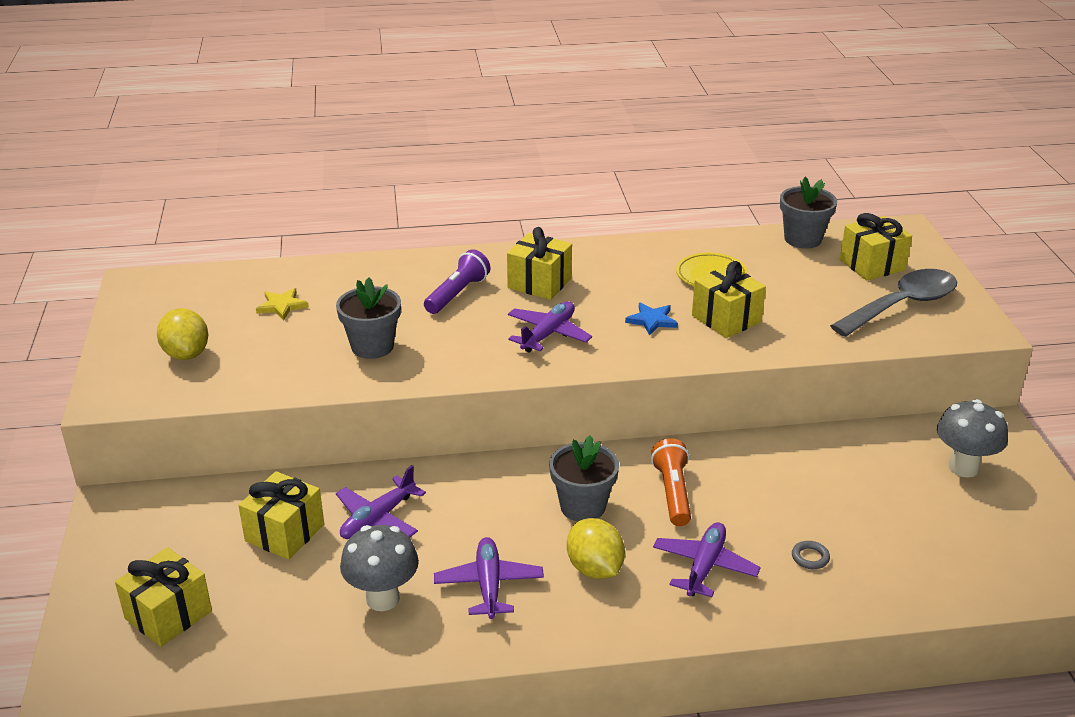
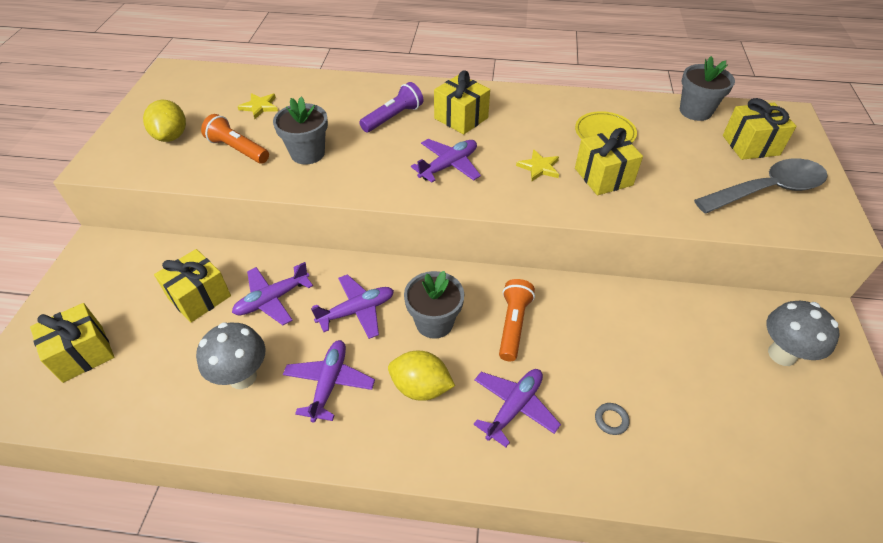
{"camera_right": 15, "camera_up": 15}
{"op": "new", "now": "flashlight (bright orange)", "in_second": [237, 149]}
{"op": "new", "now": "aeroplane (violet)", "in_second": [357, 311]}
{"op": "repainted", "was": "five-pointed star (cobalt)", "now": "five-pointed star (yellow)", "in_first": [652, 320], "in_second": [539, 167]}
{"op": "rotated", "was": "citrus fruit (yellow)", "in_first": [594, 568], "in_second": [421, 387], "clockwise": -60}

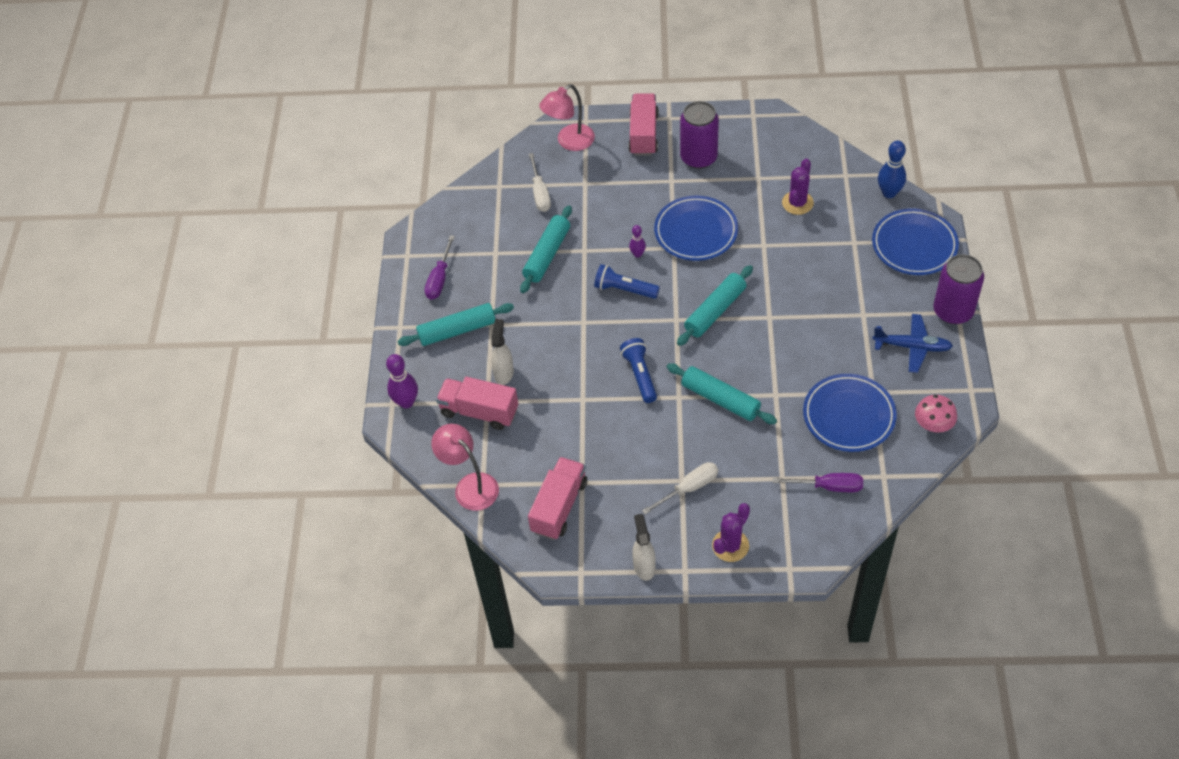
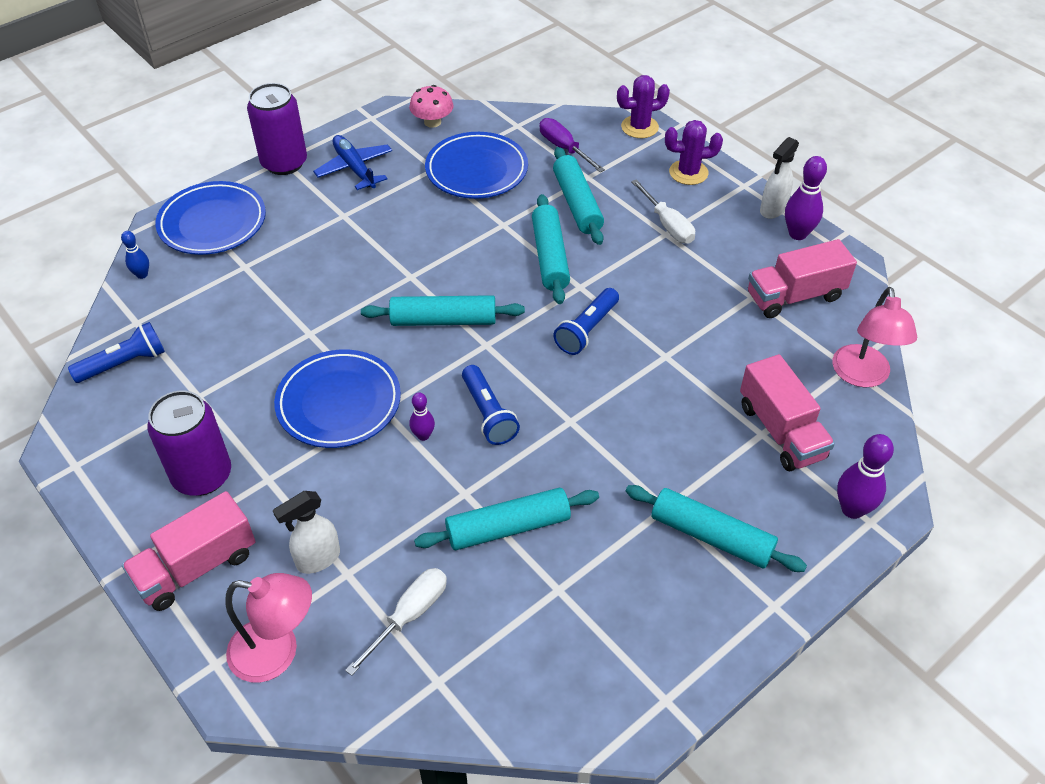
{"camera_right": -135, "camera_up": -5}
{"op": "gone", "was": "hand screwdriver (violet)", "in_first": [439, 279]}
{"op": "new", "now": "flashlight (cobalt)", "in_second": [124, 363]}
{"op": "new", "now": "rolling pin (aqua)", "in_second": [577, 203]}
{"op": "new", "now": "tenpin (violet)", "in_second": [797, 234]}
{"op": "shifted", "was": "spray cleaner (white)", "in_first": [504, 373], "in_second": [317, 559]}
{"op": "shifted", "was": "saguaro cactus (violet)", "in_first": [797, 203], "in_second": [639, 127]}
{"op": "rotated", "was": "hand screwdriver (white)", "in_first": [689, 488], "in_second": [667, 225], "clockwise": -135}
{"op": "scaled", "was": "tenpin (cobalt)", "in_first": [889, 193], "in_second": [142, 275], "ratio": 0.58}

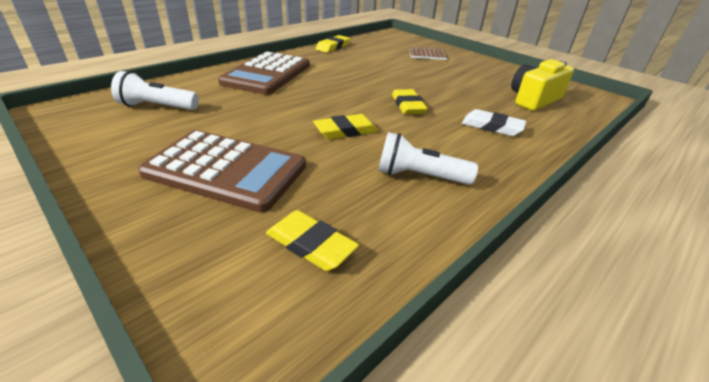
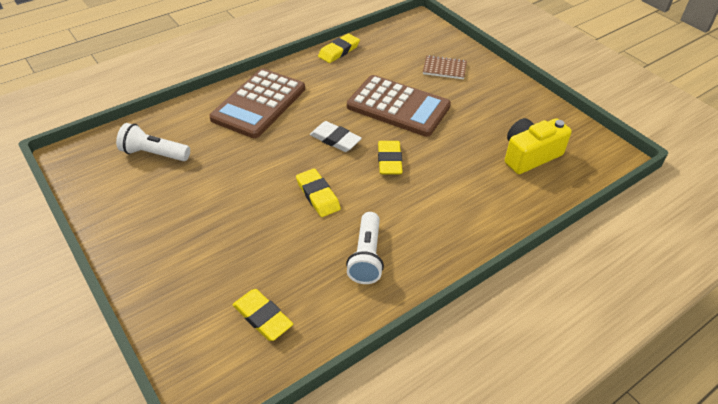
{"camera_right": 10, "camera_up": 10}
{"op": "shifted", "was": "adding machine (brown)", "in_first": [226, 170], "in_second": [398, 106]}
{"op": "shifted", "was": "gum eraser (white)", "in_first": [492, 126], "in_second": [335, 139]}
{"op": "rotated", "was": "gum eraser (yellow)", "in_first": [345, 131], "in_second": [318, 195], "clockwise": 75}
{"op": "rotated", "was": "flashlight (white)", "in_first": [419, 176], "in_second": [366, 256], "clockwise": -105}

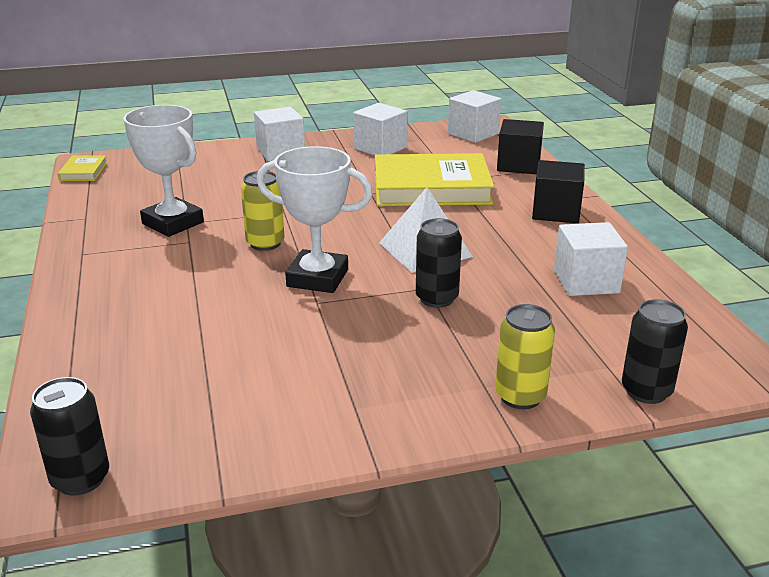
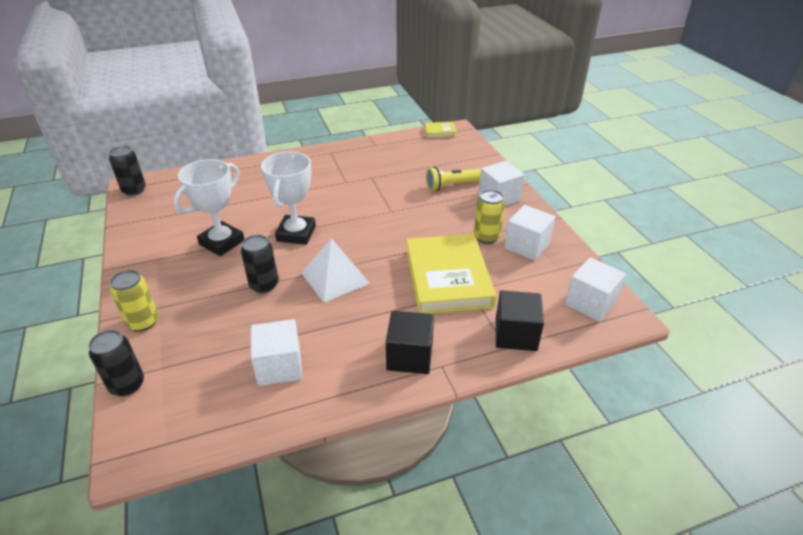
{"camera_right": 85, "camera_up": 10}
{"op": "new", "now": "flashlight (yellow)", "in_second": [453, 185]}
{"op": "shifted", "was": "trophy (white)", "in_first": [173, 223], "in_second": [222, 242]}
{"op": "shifted", "was": "soda can (yellow)", "in_first": [265, 243], "in_second": [486, 237]}

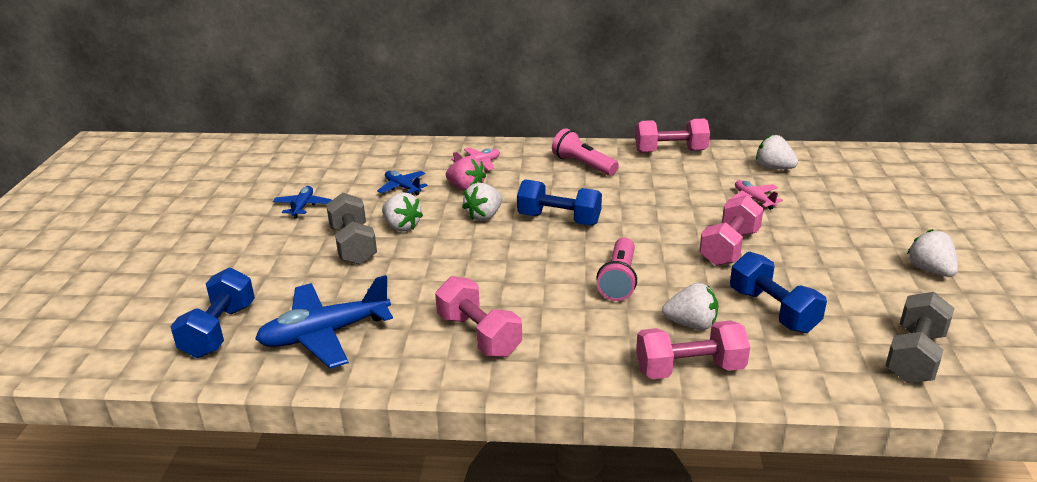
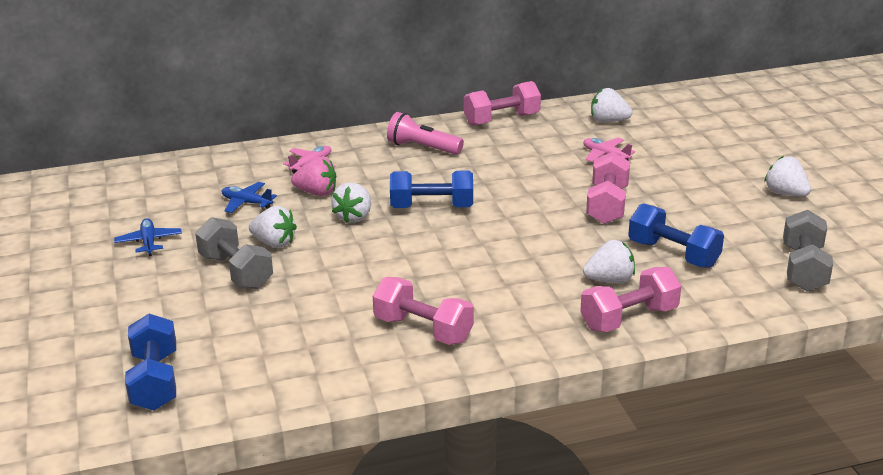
{"camera_right": -20, "camera_up": 0}
{"op": "gone", "was": "aeroplane (cobalt)", "in_first": [325, 334]}
{"op": "gone", "was": "flashlight (rosy)", "in_first": [619, 280]}

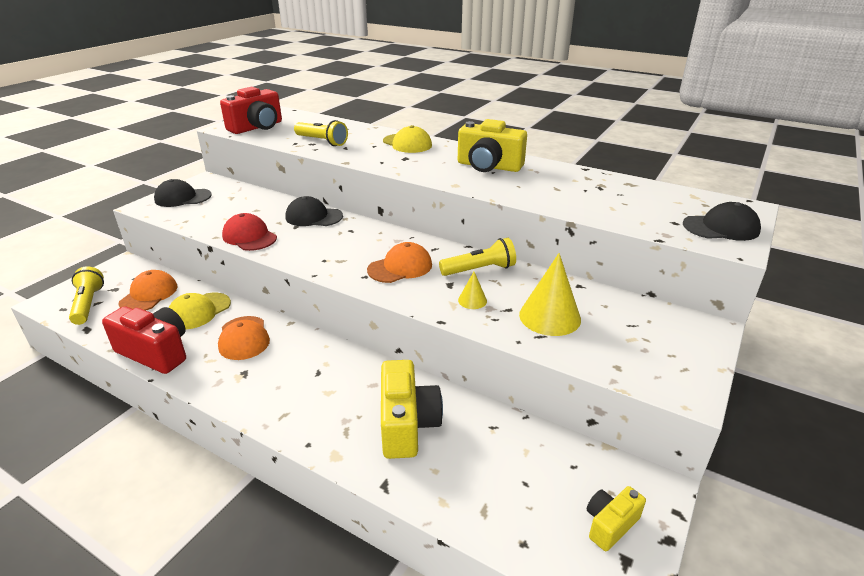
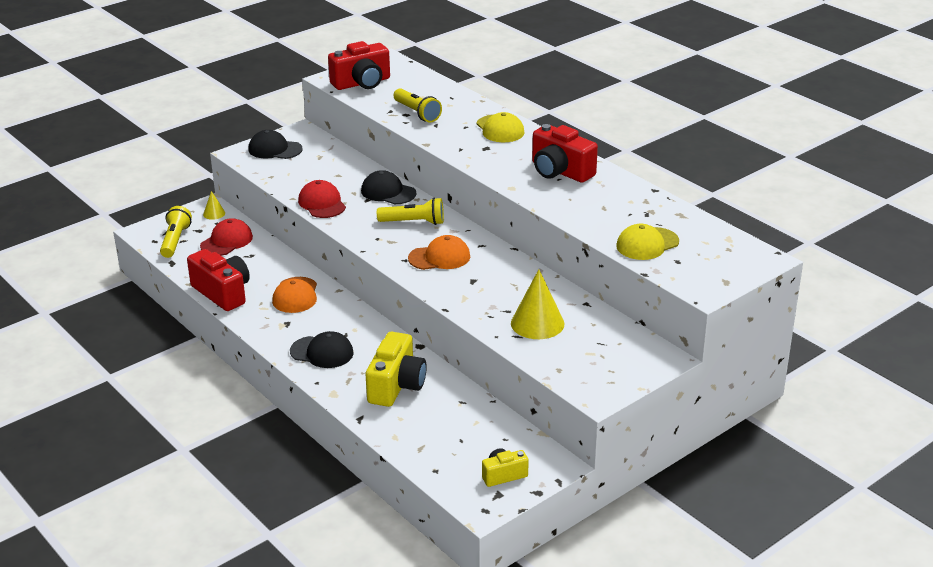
{"camera_right": 20, "camera_up": 0}
{"op": "shifted", "was": "cap (yellow)", "in_first": [199, 311], "in_second": [647, 244]}
{"op": "shifted", "was": "flashlight (yellow)", "in_first": [479, 270], "in_second": [413, 222]}
{"op": "shifted", "was": "solid cone (yellow)", "in_first": [472, 300], "in_second": [214, 213]}
{"op": "shifted", "was": "cap (ebony)", "in_first": [721, 227], "in_second": [322, 352]}
{"op": "repainted", "was": "cap (bright orange)", "now": "cap (scarlet)", "in_first": [149, 294], "in_second": [226, 241]}
{"op": "repainted", "was": "compact camera (yellow)", "now": "compact camera (scarlet)", "in_first": [489, 166], "in_second": [560, 171]}

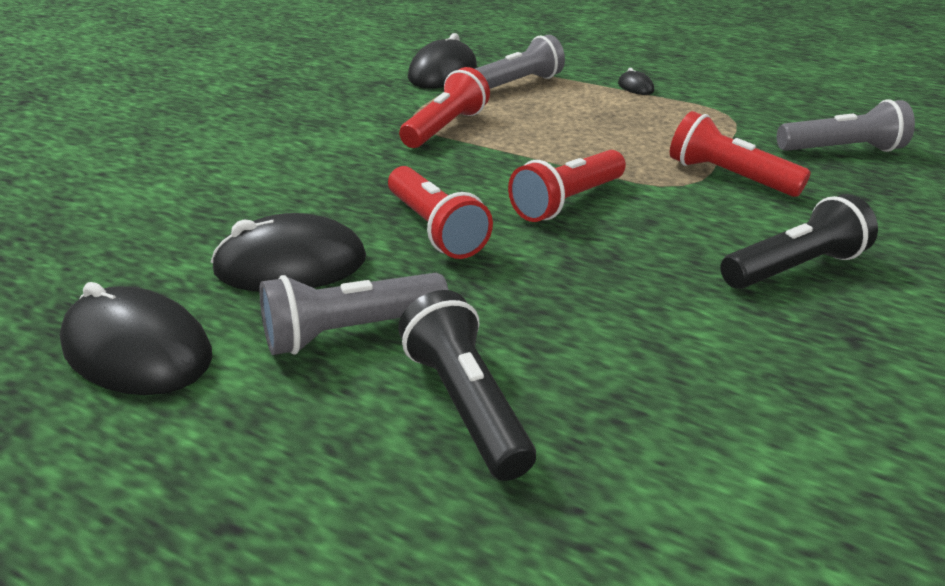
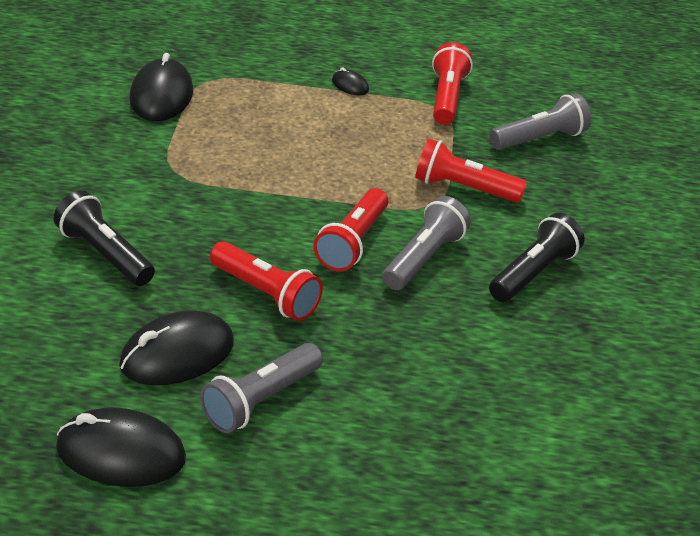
{"camera_right": -25, "camera_up": 5}
{"op": "shifted", "was": "flashlight (ebony)", "in_first": [465, 403], "in_second": [105, 254]}
{"op": "shifted", "was": "flashlight (scarlet)", "in_first": [445, 128], "in_second": [447, 97]}
{"op": "shifted", "was": "flashlight (gray)", "in_first": [517, 84], "in_second": [424, 258]}

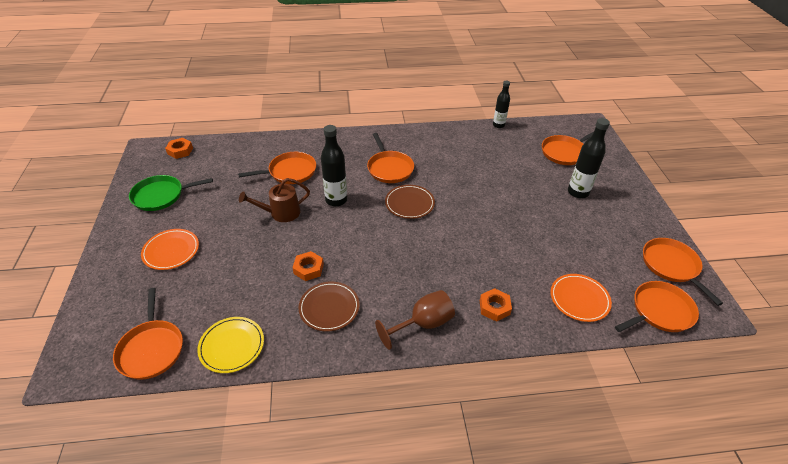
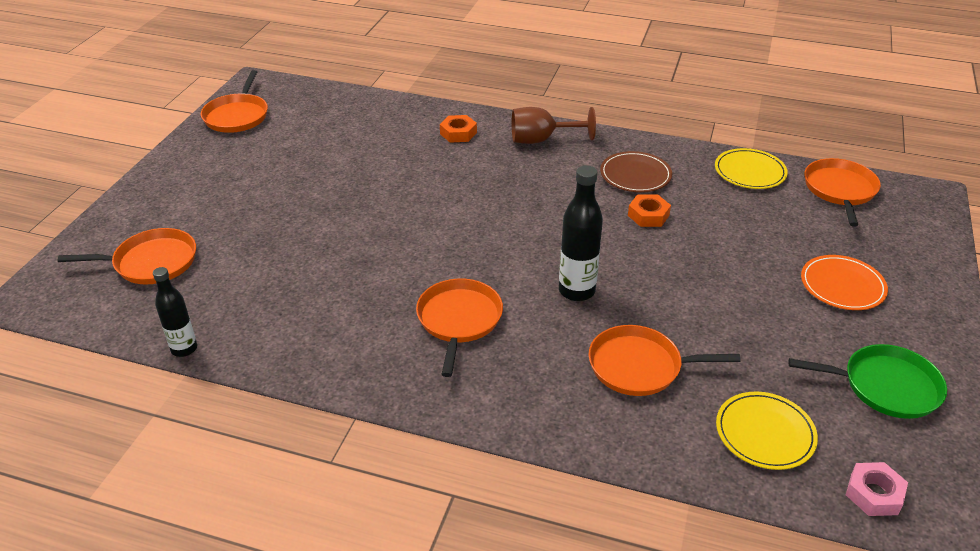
{"camera_right": -155, "camera_up": -5}
{"op": "gone", "was": "watering pot (brown)", "in_first": [281, 213]}
{"op": "gone", "was": "dinner plate (brown)", "in_first": [409, 203]}
{"op": "gone", "was": "dinner plate (bright orange)", "in_first": [579, 299]}
{"op": "gone", "was": "flask (ebony)", "in_first": [578, 192]}
{"op": "gone", "was": "frying pan (bright orange)", "in_first": [659, 311]}
{"op": "new", "now": "dinner plate (yellow)", "in_second": [765, 433]}
{"op": "repainted", "was": "nut (bright orange)", "now": "nut (rosy)", "in_first": [180, 151], "in_second": [874, 494]}

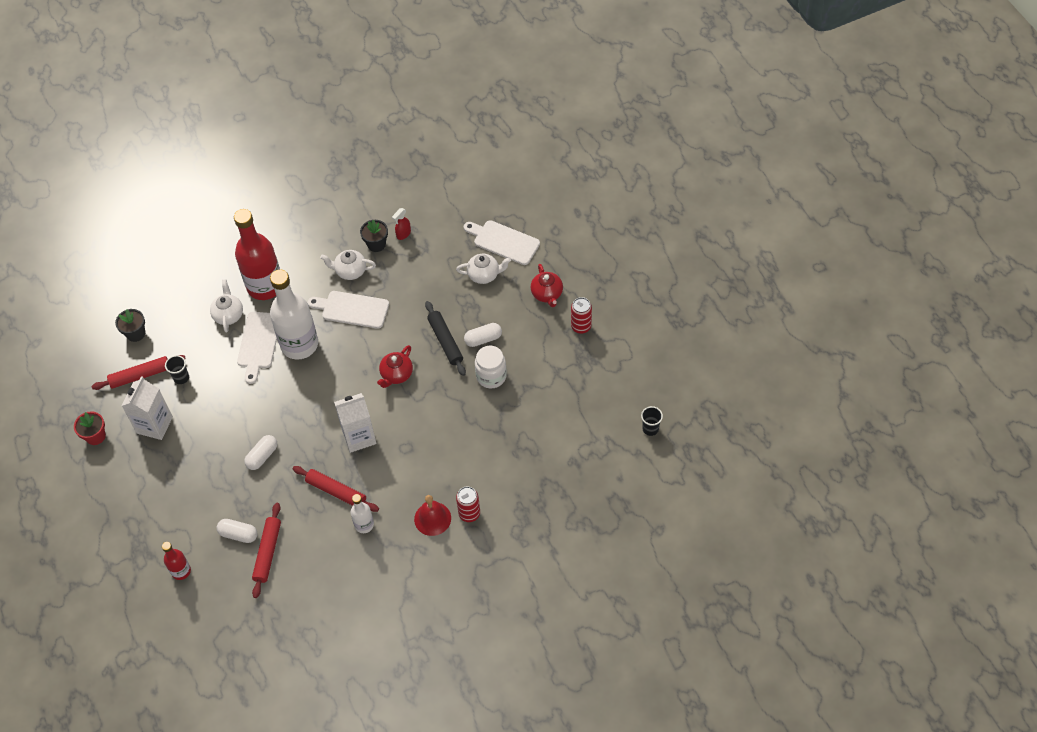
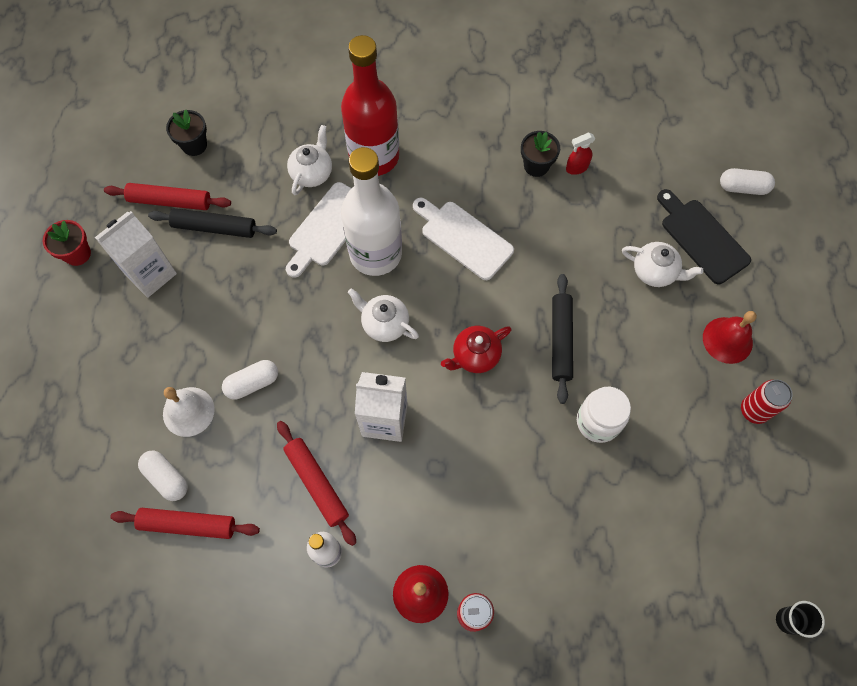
{"camera_right": 25, "camera_up": 10}
{"op": "gone", "was": "flask (scarlet)", "in_first": [181, 571]}
{"op": "new", "now": "hand bell (white)", "in_second": [188, 411]}
{"op": "shifted", "was": "teapot (white)", "in_first": [350, 271], "in_second": [384, 324]}
{"op": "shifted", "was": "pill (white)", "in_first": [483, 339], "in_second": [743, 188]}
{"op": "swapped", "was": "tumbler (ebony)", "now": "rolling pin (ebony)", "in_first": [181, 378], "in_second": [214, 227]}
{"op": "swapped", "was": "teapot (scarlet)", "now": "hand bell (scarlet)", "in_first": [547, 294], "in_second": [727, 340]}
{"op": "repainted", "was": "chopping board (white)", "now": "chopping board (ebony)", "in_first": [503, 241], "in_second": [702, 238]}
{"op": "rotated", "was": "rolling pin (scarlet)", "in_first": [268, 552], "in_second": [187, 525], "clockwise": 60}

